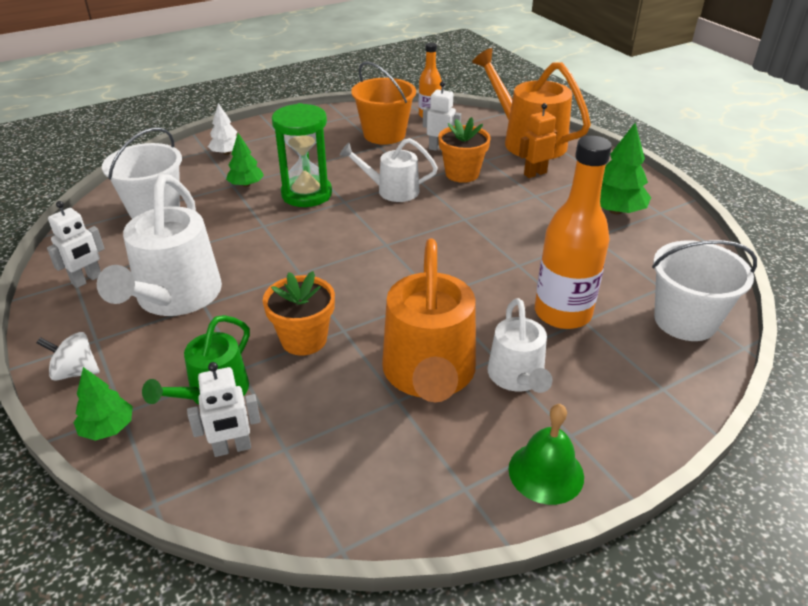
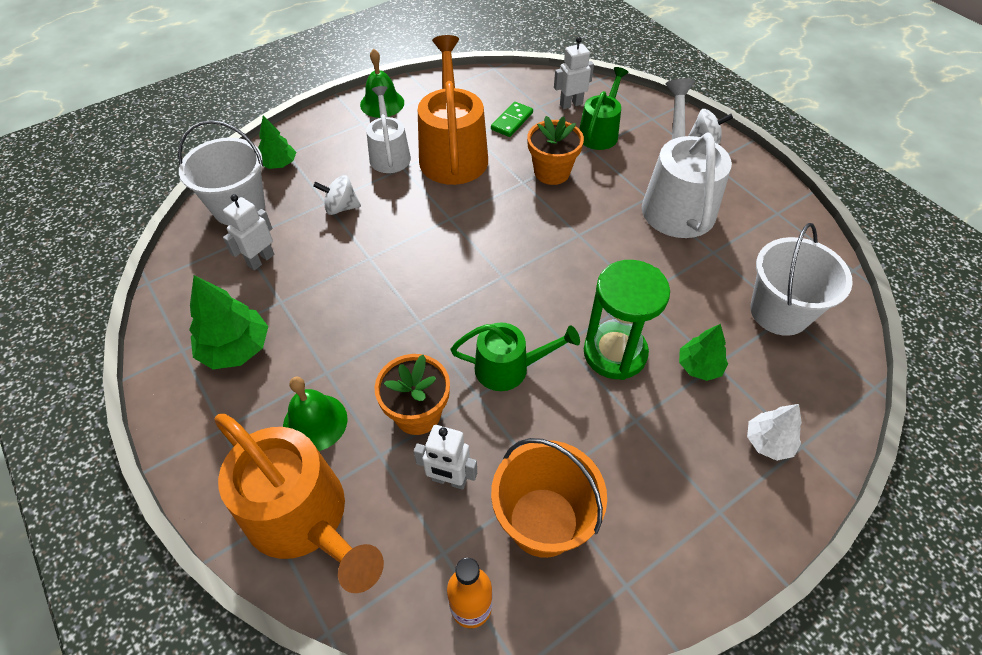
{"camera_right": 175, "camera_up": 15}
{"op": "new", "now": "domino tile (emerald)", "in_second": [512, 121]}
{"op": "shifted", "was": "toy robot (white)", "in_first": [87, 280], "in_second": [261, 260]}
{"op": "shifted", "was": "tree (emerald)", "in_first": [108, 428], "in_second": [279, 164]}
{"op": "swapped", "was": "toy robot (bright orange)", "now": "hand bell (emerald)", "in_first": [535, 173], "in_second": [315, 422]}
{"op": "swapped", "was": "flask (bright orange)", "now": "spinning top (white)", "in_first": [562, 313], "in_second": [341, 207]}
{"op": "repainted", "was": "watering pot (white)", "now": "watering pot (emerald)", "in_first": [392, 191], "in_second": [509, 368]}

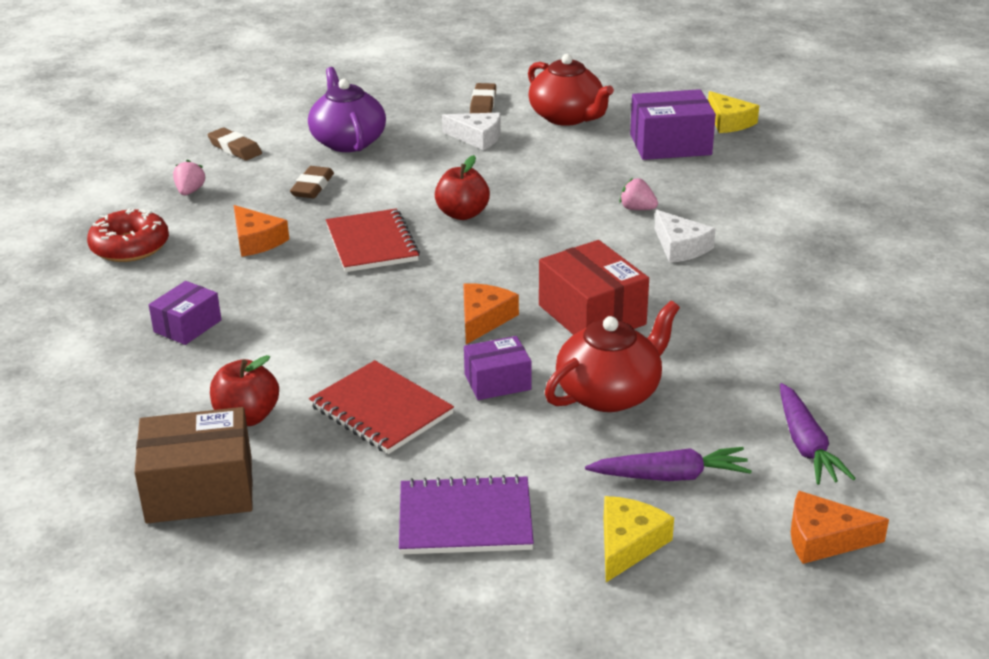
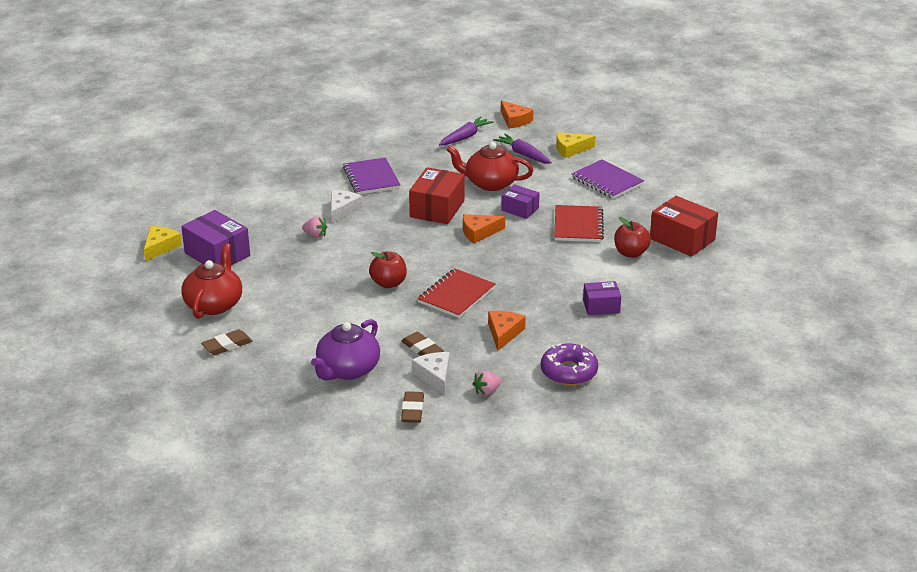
{"camera_right": -130, "camera_up": 0}
{"op": "new", "now": "notebook (violet)", "in_second": [371, 178]}
{"op": "shifted", "was": "cheese (white)", "in_first": [477, 137], "in_second": [434, 376]}
{"op": "repainted", "was": "glazed donut (scarlet)", "now": "glazed donut (violet)", "in_first": [130, 246], "in_second": [569, 372]}
{"op": "repainted", "was": "parcel (brown)", "now": "parcel (scarlet)", "in_first": [200, 489], "in_second": [682, 239]}
{"op": "rotated", "was": "gum eraser (brown)", "in_first": [312, 187], "in_second": [422, 349], "clockwise": 75}
{"op": "rotated", "was": "berry (rosy)", "in_first": [637, 209], "in_second": [315, 235], "clockwise": -60}

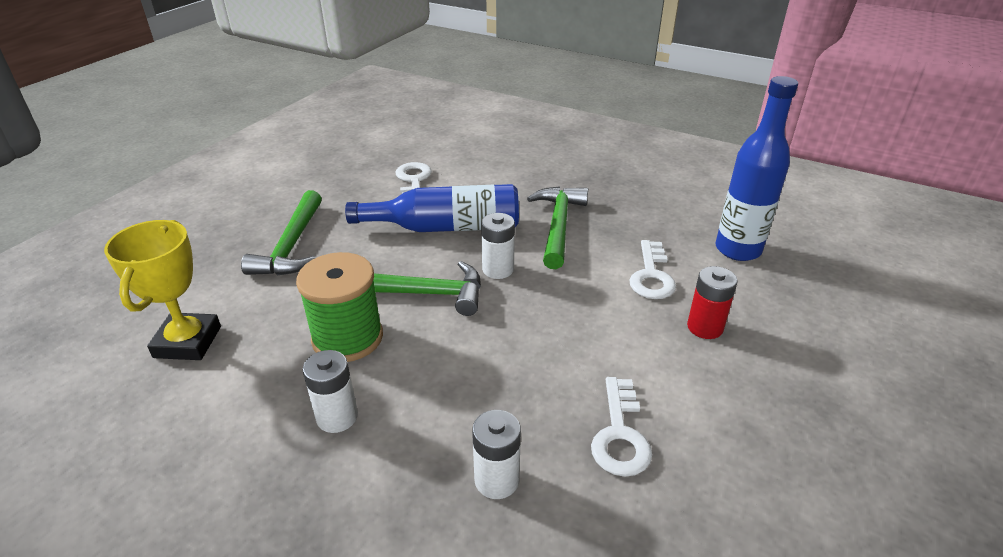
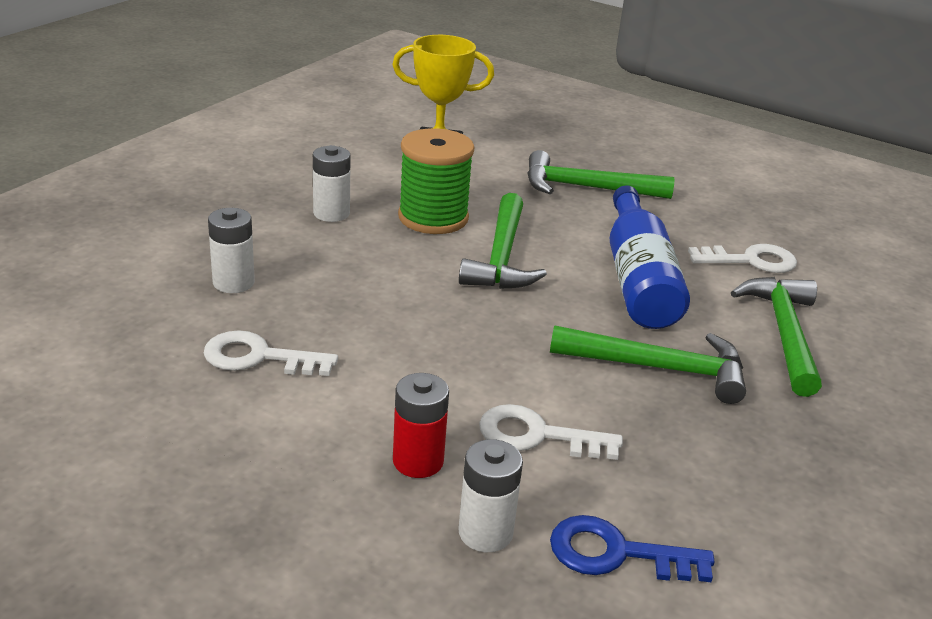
{"camera_right": 90, "camera_up": -5}
{"op": "new", "now": "carpenter's hammer (emerald)", "in_second": [783, 333]}
{"op": "shifted", "was": "power cell (white)", "in_first": [498, 269], "in_second": [485, 533]}
{"op": "swapped", "was": "flask (cobalt)", "now": "latchkey (cobalt)", "in_first": [737, 249], "in_second": [616, 553]}

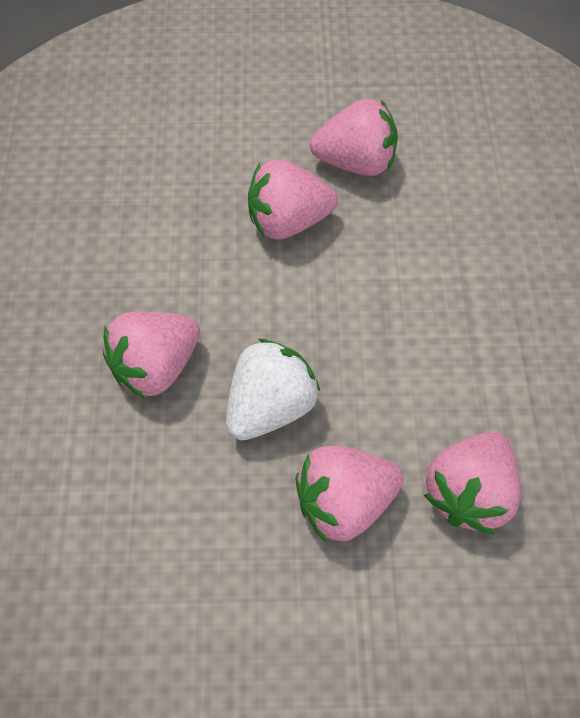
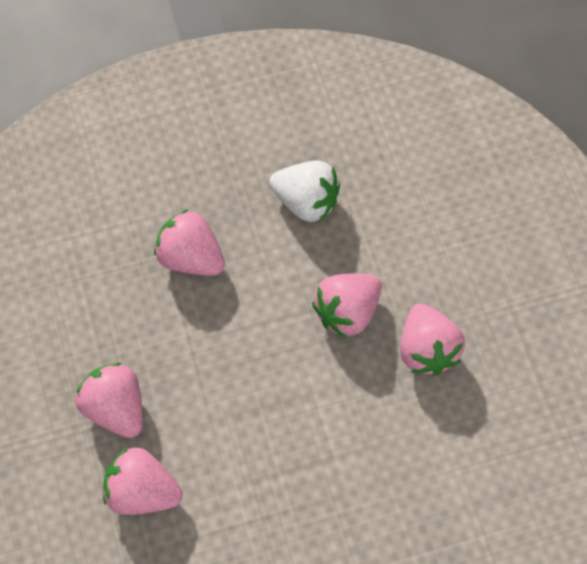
{"camera_right": 75, "camera_up": 5}
{"op": "shifted", "was": "berry (white)", "in_first": [270, 407], "in_second": [306, 202]}
{"op": "rotated", "was": "berry (rosy)", "in_first": [288, 222], "in_second": [347, 312], "clockwise": -105}

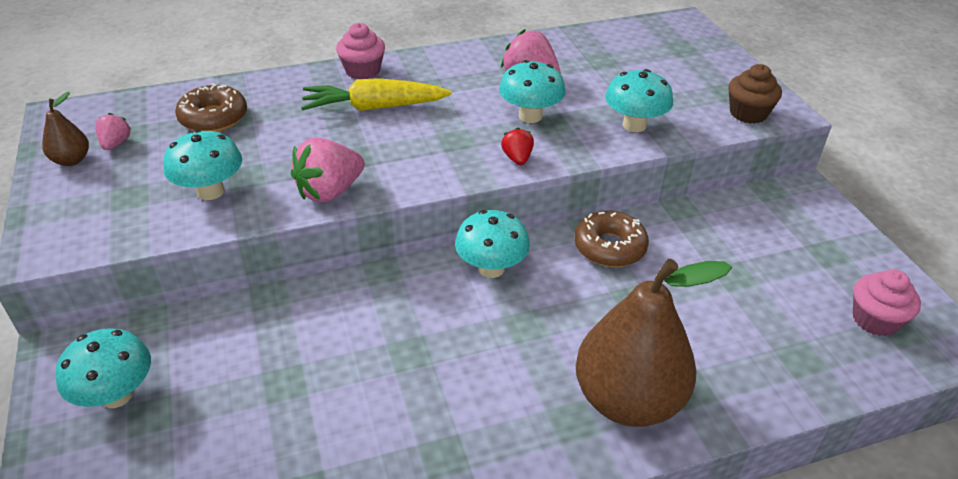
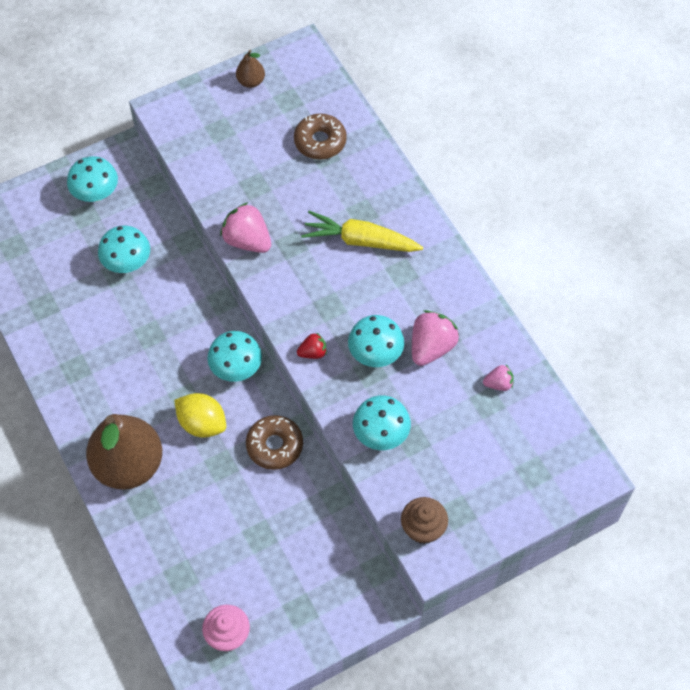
{"camera_right": 80, "camera_up": 20}
{"op": "gone", "was": "fairy cake (rosy)", "in_first": [362, 71]}
{"op": "new", "now": "citrus fruit (yellow)", "in_second": [202, 424]}
{"op": "shifted", "was": "berry (rosy)", "in_first": [116, 144], "in_second": [498, 384]}
{"op": "shifted", "was": "fungus (aqua)", "in_first": [210, 191], "in_second": [127, 263]}
{"op": "rotated", "was": "toy carrot (yellow)", "in_first": [374, 107], "in_second": [360, 240], "clockwise": -60}

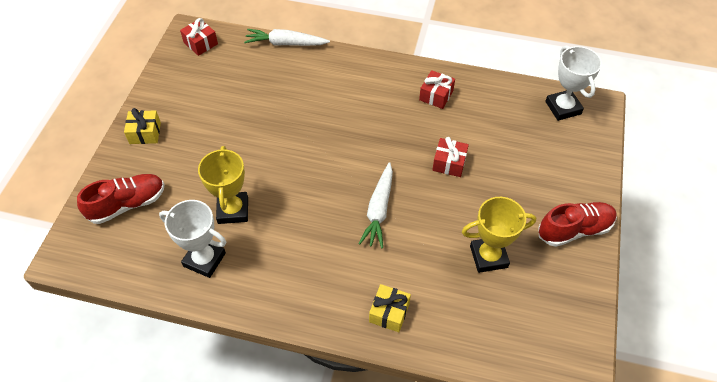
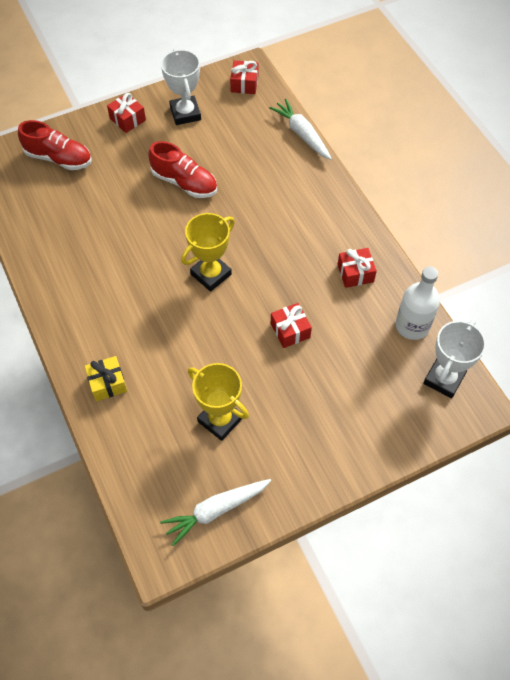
{"camera_right": 50, "camera_up": 5}
{"op": "new", "now": "flask (white)", "in_second": [412, 326]}
{"op": "shifted", "was": "trophy (white)", "in_first": [204, 259], "in_second": [185, 113]}
{"op": "shifted", "was": "trophy (yellow)", "in_first": [233, 210], "in_second": [211, 274]}
{"op": "shifted", "was": "toy carrot (white)", "in_first": [379, 210], "in_second": [216, 510]}
{"op": "shifted", "was": "lace-up shoe (scarlet)", "in_first": [574, 230], "in_second": [184, 182]}
{"op": "repainted", "was": "present (yellow)", "now": "present (scarlet)", "in_first": [145, 133], "in_second": [127, 119]}

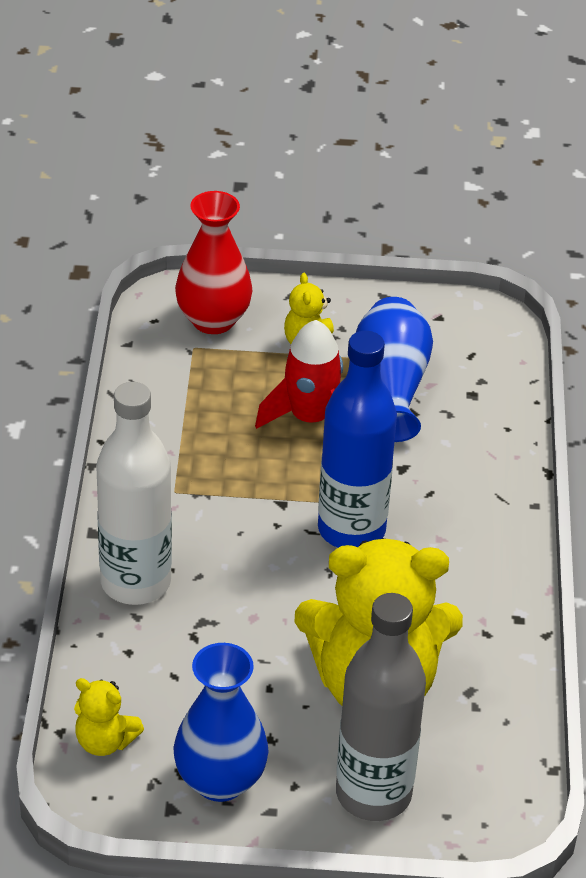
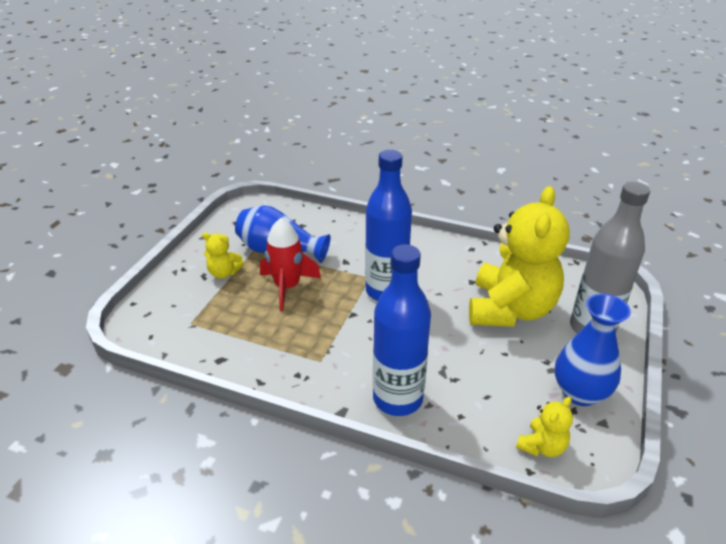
{"camera_right": -70, "camera_up": -5}
{"op": "gone", "was": "tall vase (scarlet)", "in_first": [213, 320]}
{"op": "repainted", "was": "flask (white)", "now": "flask (cobalt)", "in_first": [135, 582], "in_second": [397, 398]}

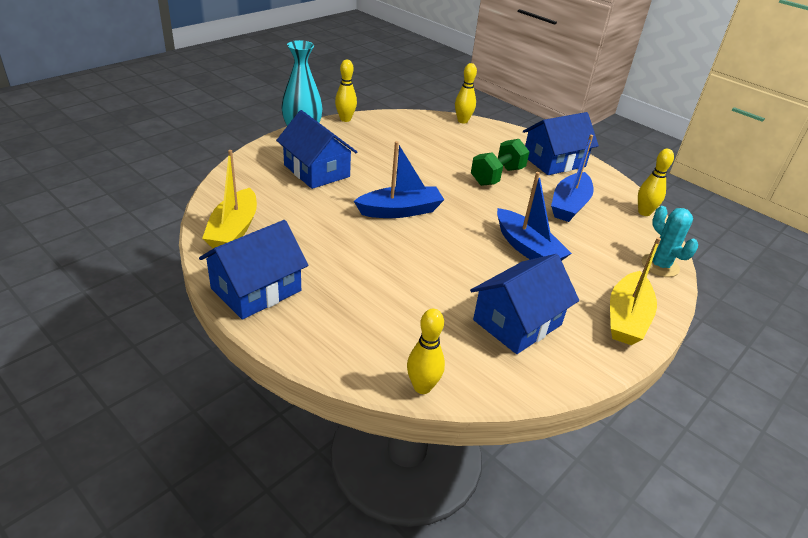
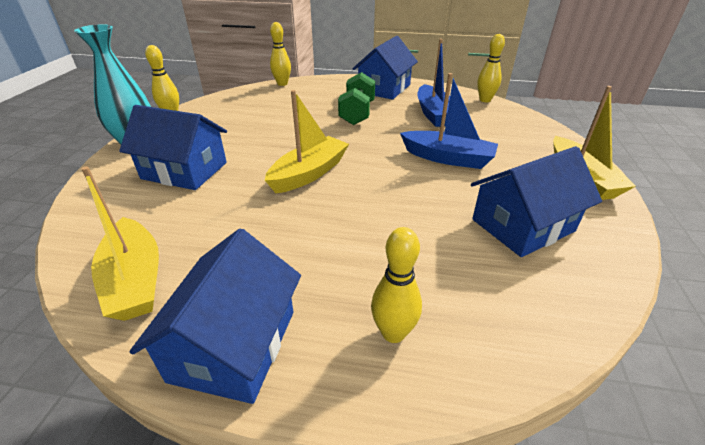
{"camera_right": -30, "camera_up": 0}
{"op": "gone", "was": "saguaro cactus (aqua)", "in_first": [660, 265]}
{"op": "shifted", "was": "tenpin (yellow)", "in_first": [422, 387], "in_second": [393, 333]}
{"op": "repainted", "was": "boat (cobalt)", "now": "boat (yellow)", "in_first": [400, 211], "in_second": [309, 173]}
{"op": "rotated", "was": "cottage (cobalt)", "in_first": [517, 322], "in_second": [523, 225], "clockwise": 45}

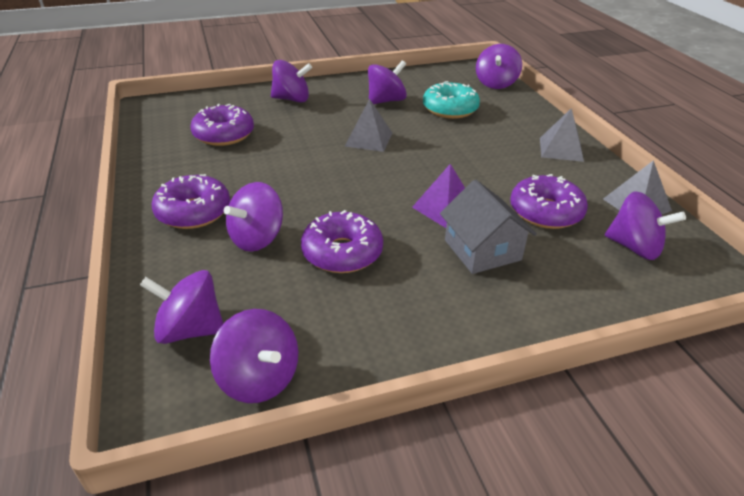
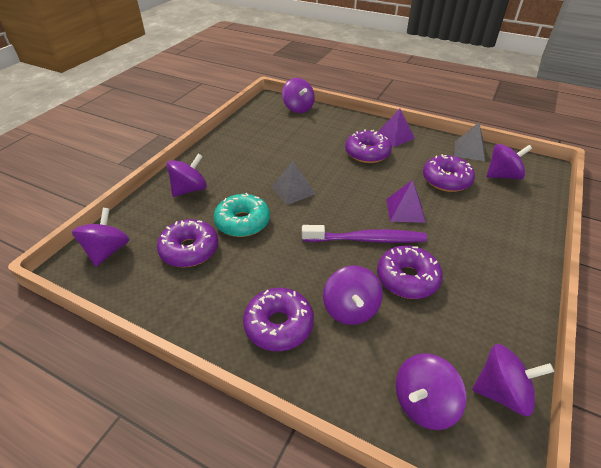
{"camera_right": -45, "camera_up": 5}
{"op": "gone", "was": "cottage (gray)", "in_first": [482, 250]}
{"op": "new", "now": "dental brush (violet)", "in_second": [366, 239]}
{"op": "new", "now": "glazed donut (violet)", "in_second": [367, 153]}
{"op": "shifted", "was": "spinning top (violet)", "in_first": [386, 101], "in_second": [107, 251]}
{"op": "shifted", "was": "glazed donut (aqua)", "in_first": [450, 109], "in_second": [242, 222]}
{"op": "repainted", "was": "pyramid shape (gray)", "now": "pyramid shape (violet)", "in_first": [561, 149], "in_second": [395, 136]}

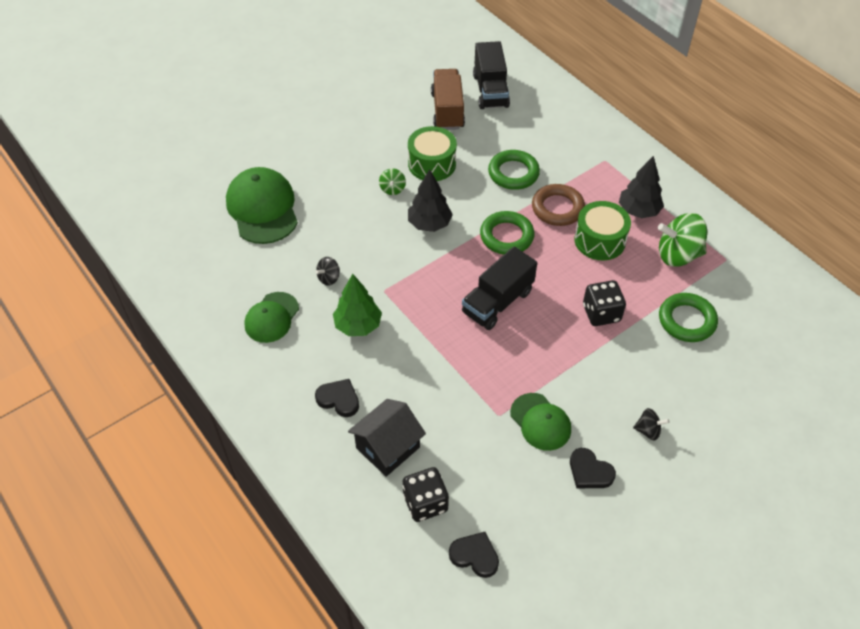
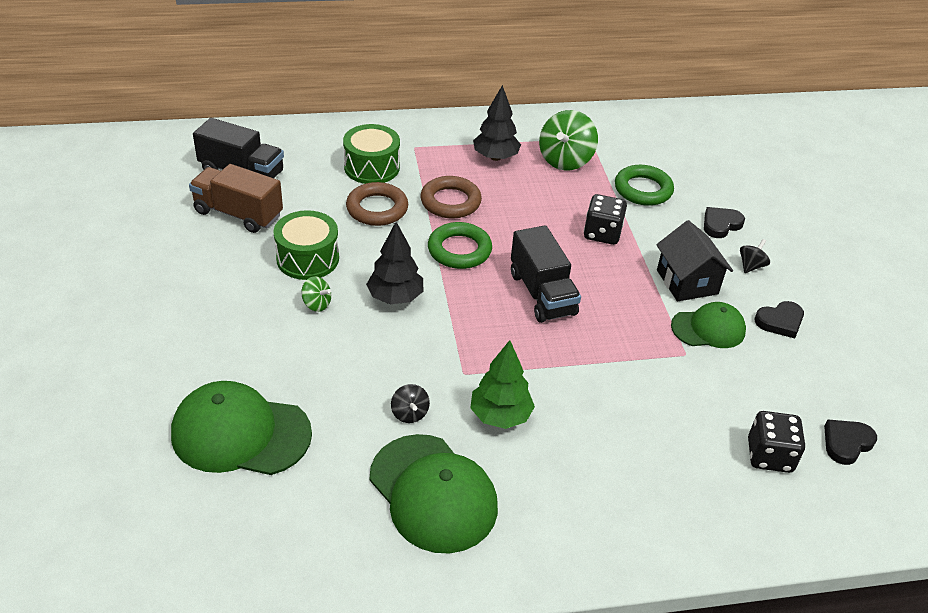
{"camera_right": -65, "camera_up": -10}
{"op": "shifted", "was": "love heart (ebony)", "in_first": [339, 399], "in_second": [721, 224]}
{"op": "shifted", "was": "cottage (ebony)", "in_first": [388, 447], "in_second": [687, 282]}
{"op": "shifted", "was": "snare drum (emerald)", "in_first": [599, 240], "in_second": [372, 167]}
{"op": "repainted", "was": "hoop (emerald)", "now": "hoop (brown)", "in_first": [513, 173], "in_second": [377, 209]}
{"op": "scaled", "was": "cap (emerald)", "in_first": [272, 317], "in_second": [433, 493], "ratio": 1.63}

